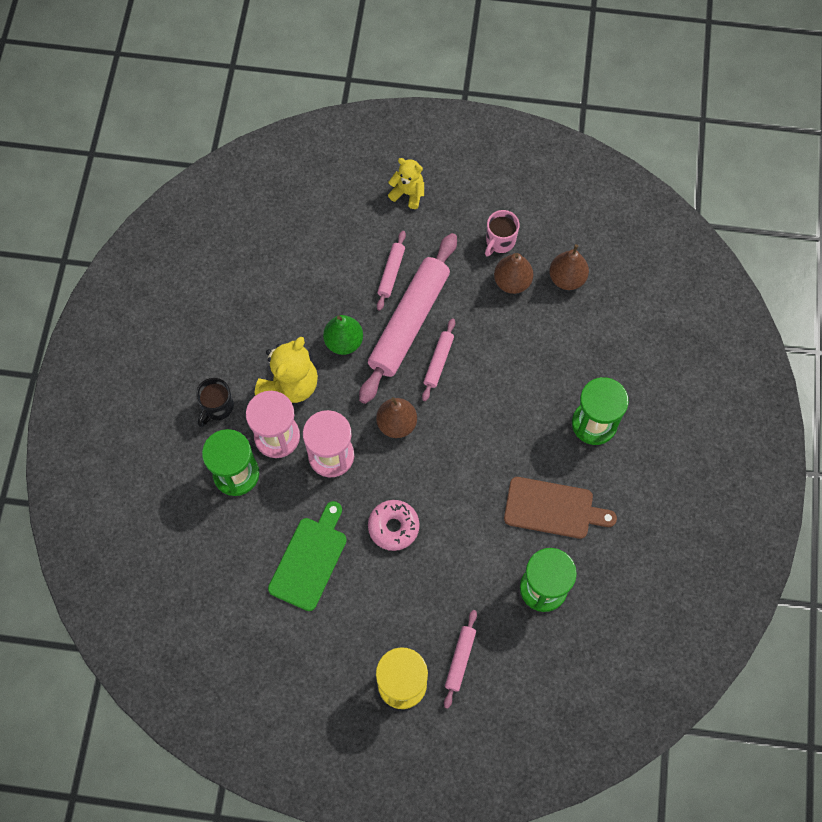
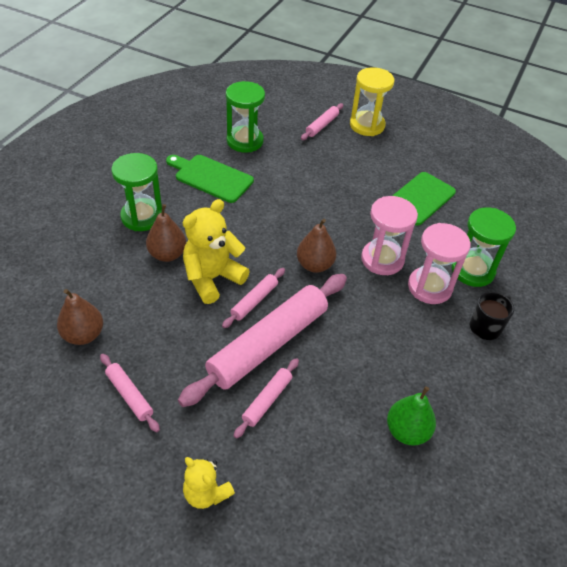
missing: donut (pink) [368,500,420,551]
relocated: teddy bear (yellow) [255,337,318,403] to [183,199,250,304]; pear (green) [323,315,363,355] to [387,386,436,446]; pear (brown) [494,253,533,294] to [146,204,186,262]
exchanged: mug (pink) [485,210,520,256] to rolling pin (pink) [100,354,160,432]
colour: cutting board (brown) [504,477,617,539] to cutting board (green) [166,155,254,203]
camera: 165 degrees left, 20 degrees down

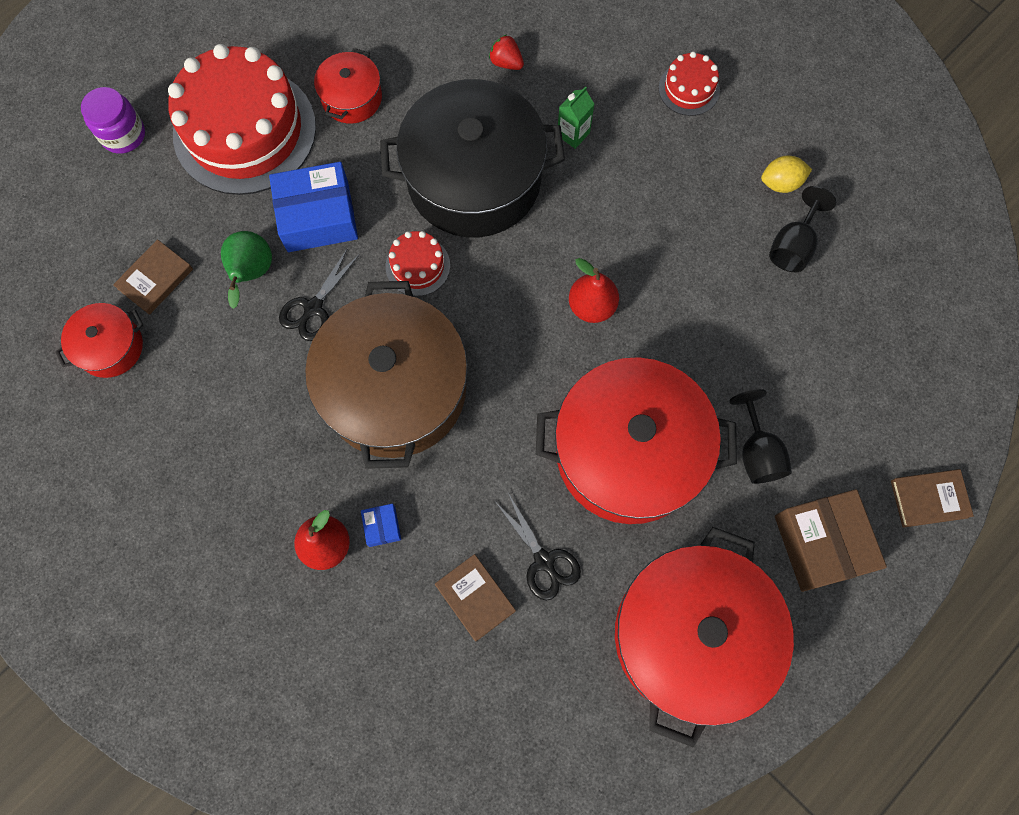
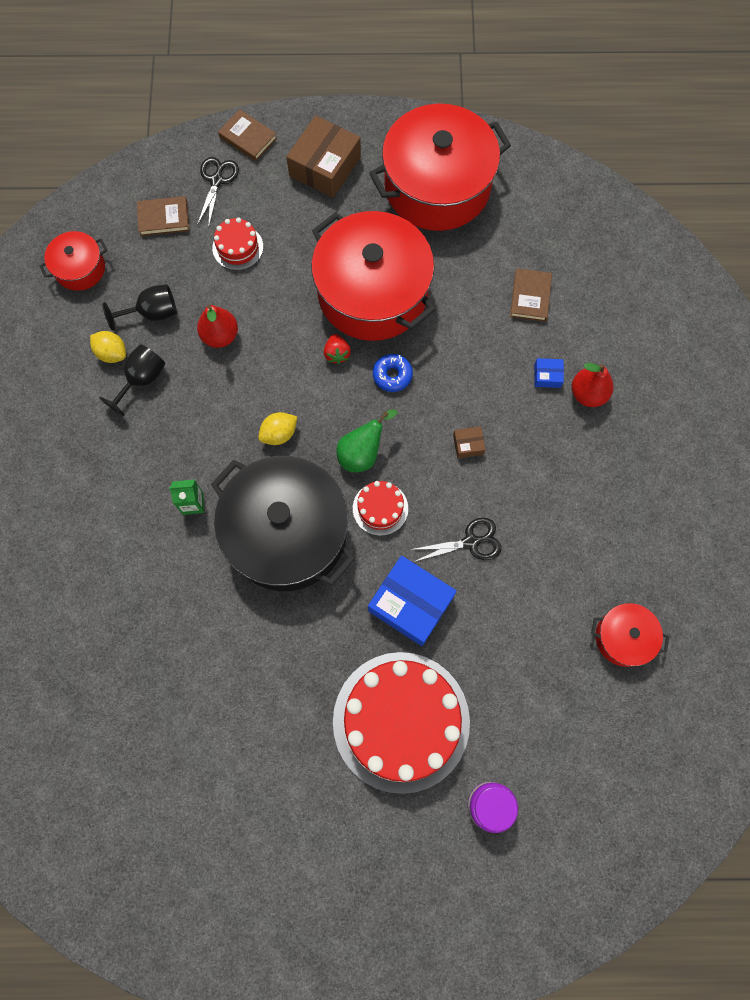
appeared: lemon (yellow) [258,412,297,445]; donut (blue) [373,354,413,392]
relocated: book (brown) [113,239,193,315] to [137,196,189,236]; pear (green) [221,231,272,309] to [337,409,397,473]; pot (red) [314,48,382,124] to [39,231,107,291]; strawberry (red) [489,34,524,70] to [324,334,351,364]; scissors (black) [496,493,581,601] to [197,157,239,228]; pear (red) [569,258,619,323] to [197,305,238,348]; cake (red) [659,52,720,116] to [212,218,263,270]; goblet (black) [729,389,792,484] to [99,344,165,416]
exchanged: pot (brown) [305,281,468,469] to box (brown) [453,426,486,458]
spun: box (blue) [361,504,401,547] = [534,358,564,388] 60 degrees clockwise
camera: 135 degrees left, 0 degrees up

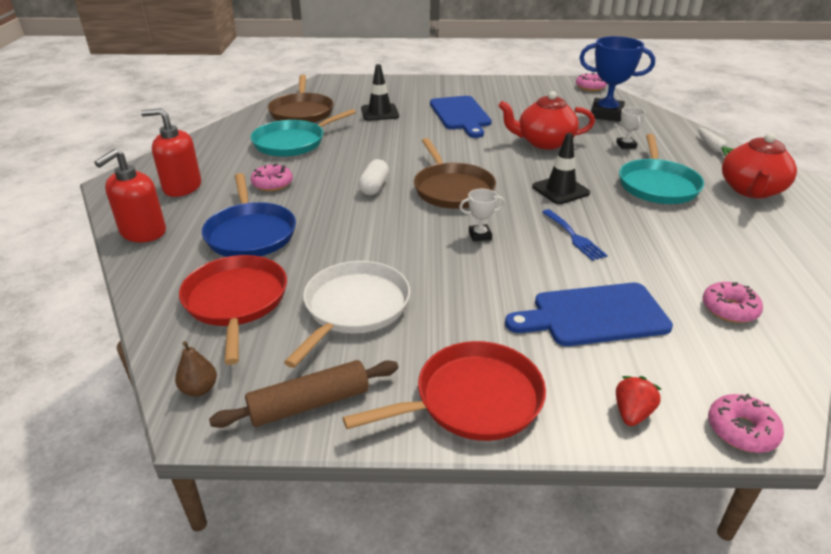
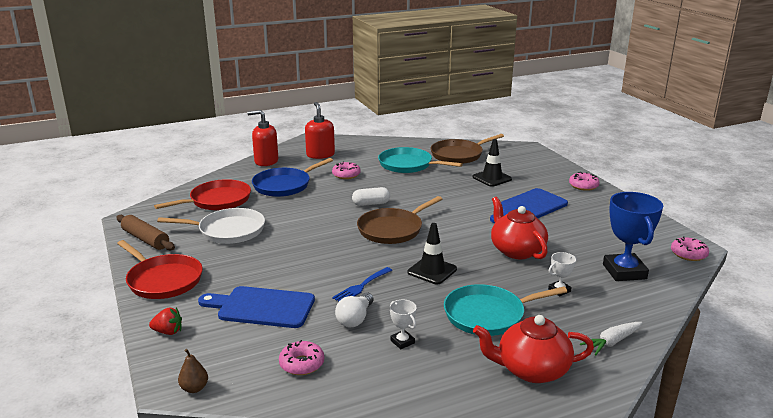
appeared: light bulb (white) [335,293,374,328]
relocated: pear (brown) [175,341,217,397] to [178,349,208,393]; trophy (white) [459,189,505,241] to [390,300,417,349]; donut (pink) [708,394,784,453] to [569,172,600,191]
spun: cutting board (blue) [505,283,673,346] = [198,286,315,328] 45 degrees counterclockwise
camera: 65 degrees right, 10 degrees down

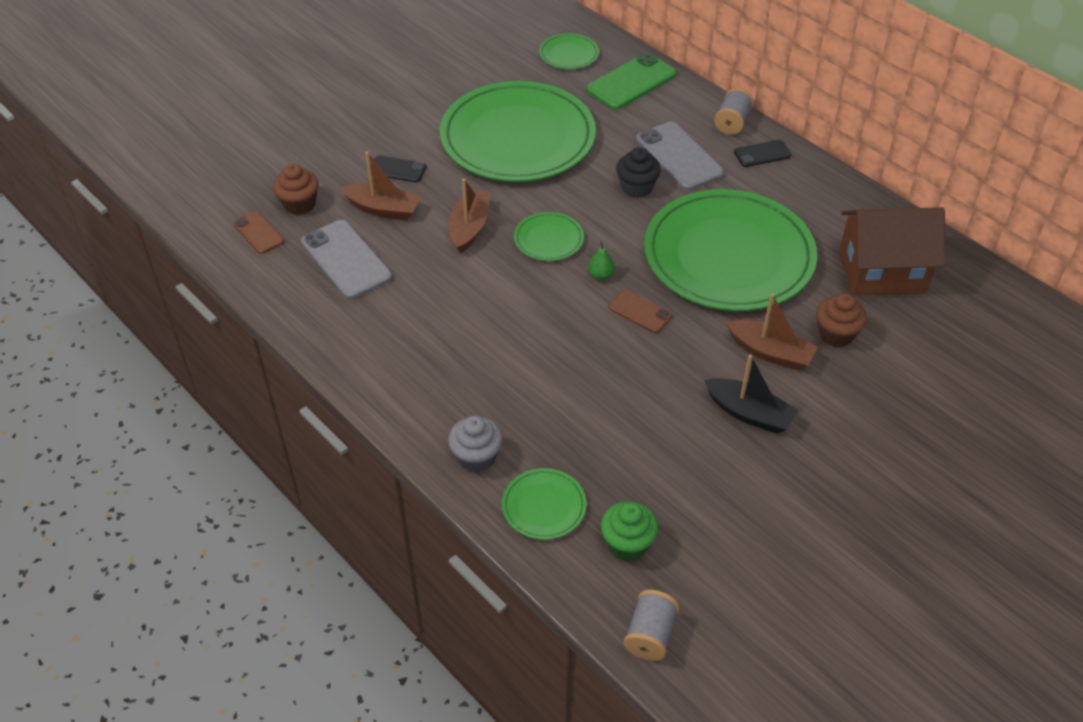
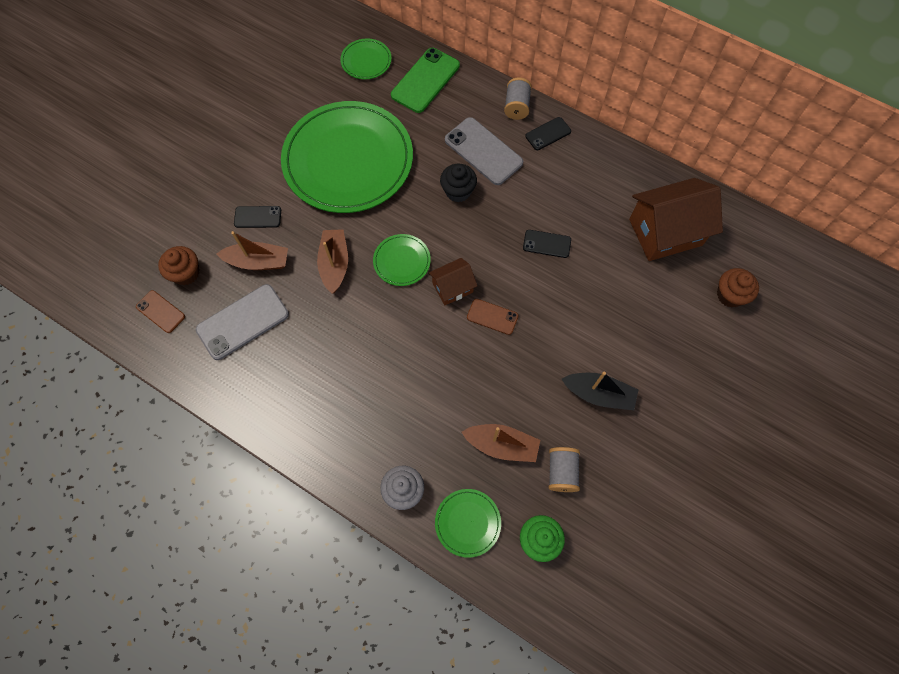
relocated: spool (grey) [623,590,680,661] to [548,447,580,492]; boat (brown) [726,294,818,370] to [462,424,540,462]; cupcake (brown) [816,293,867,347] to [717,268,759,308]
exchanged: pear (green) [588,241,615,280] to house (brown) [429,258,477,305]; plate (green) [644,189,817,311] to phone (black) [523,230,571,258]
spun: phone (grey) [301,220,392,299] = [196,284,289,360] 75 degrees counterclockwise
camera: 15 degrees left, 20 degrees up

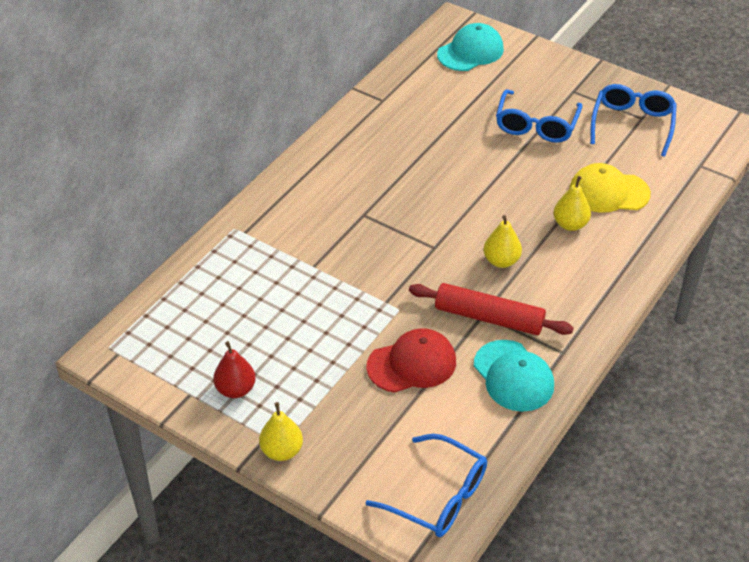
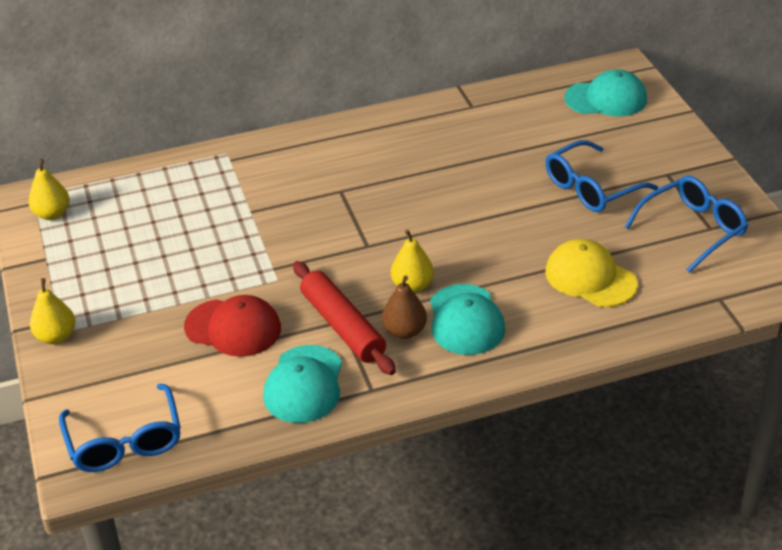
missing: pear (red) [213,341,256,398]
appeared: pear (brown) [382,276,427,339]; cap (turquoise) [430,284,505,355]
relocated: pear (yellow) [553,176,591,231] to [28,159,70,220]
camera: 40 degrees right, 5 degrees down

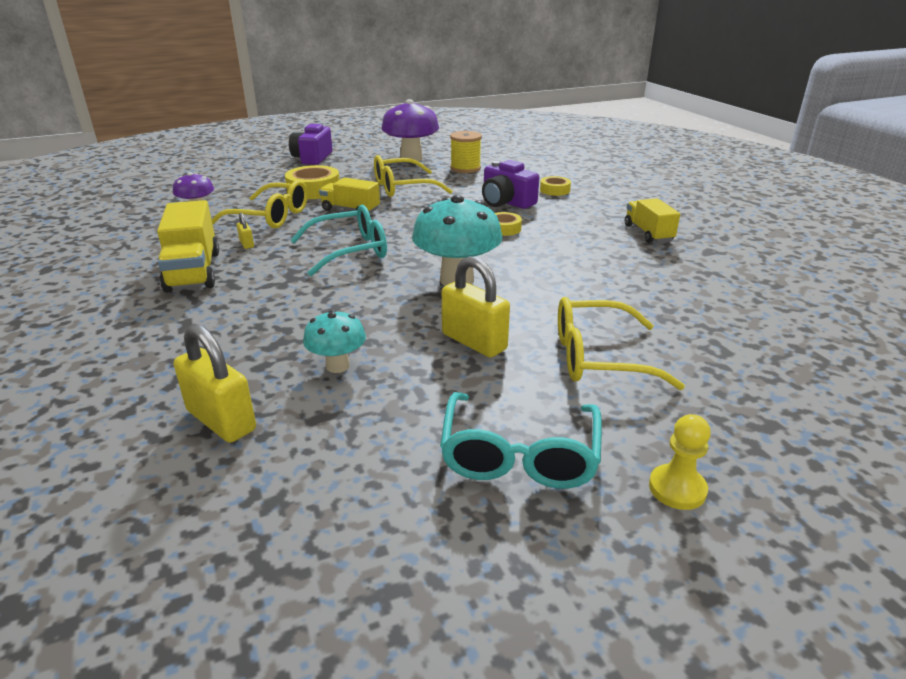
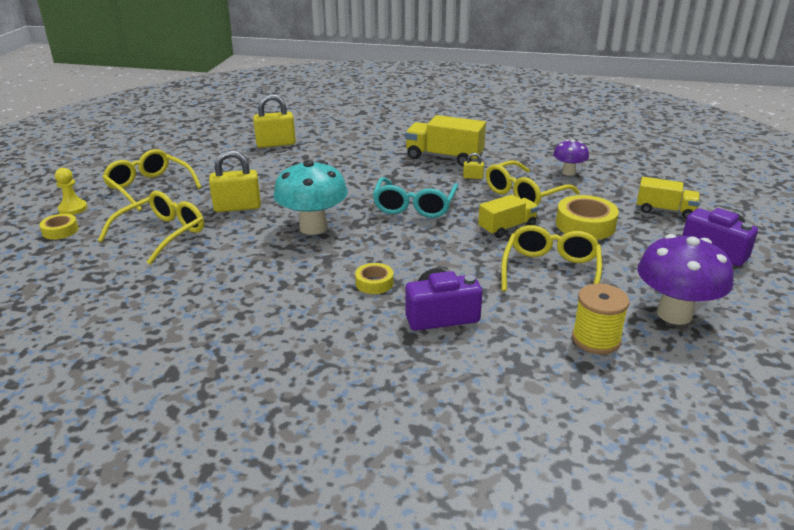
missing: mushroom (turquoise) [303,310,366,373]
relocated: tape (yellow) [540,176,571,196] to [39,214,78,240]; truck (yellow) [625,198,680,243] to [637,177,700,219]
colour: glasses (turquoise) [440,392,602,489] to glasses (yellow) [102,149,201,211]
camera: 125 degrees right, 0 degrees up

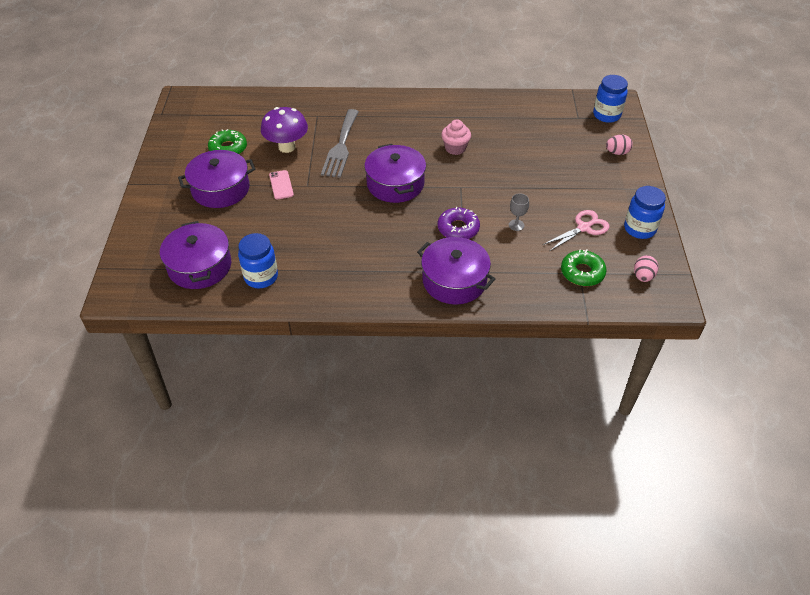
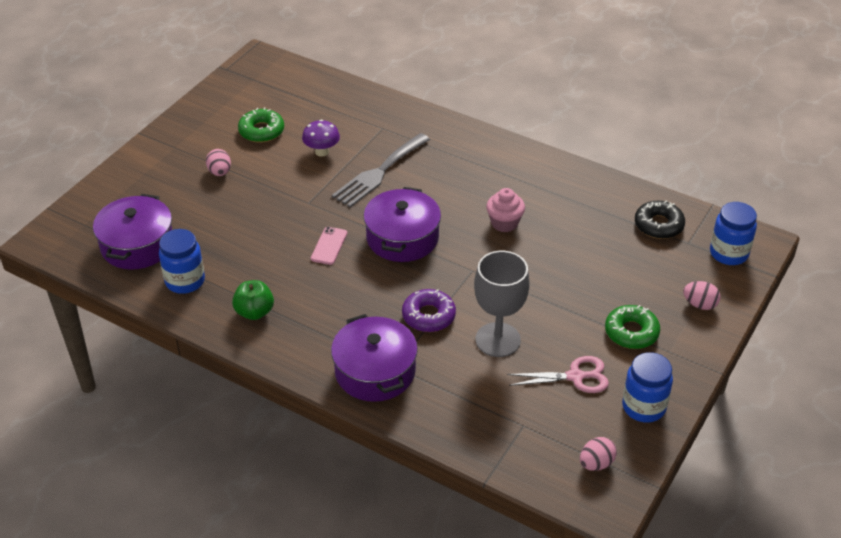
appeared: apple (green) [232,280,274,320]; donut (black) [635,200,685,239]
relocated: phone (pink) [269,170,294,199] to [311,227,347,265]; donut (green) [561,250,607,286] to [605,305,660,349]
exchanged: pot (purple) [178,150,255,208] to egg (pink) [206,149,231,176]
size: mushroom (purple) [261,107,308,153] = [302,120,340,157] x0.66; goblet (grey) [509,193,529,231] = [474,251,530,357] x2.20
camera: 30 degrees right, 5 degrees down

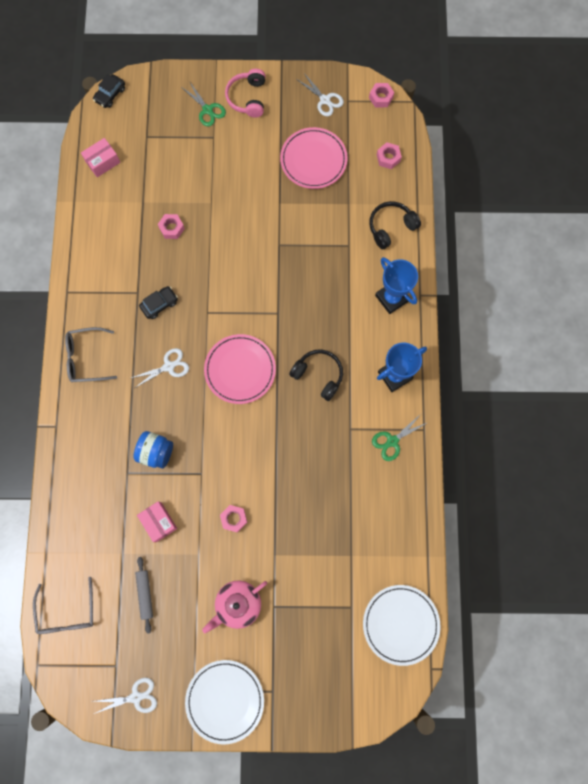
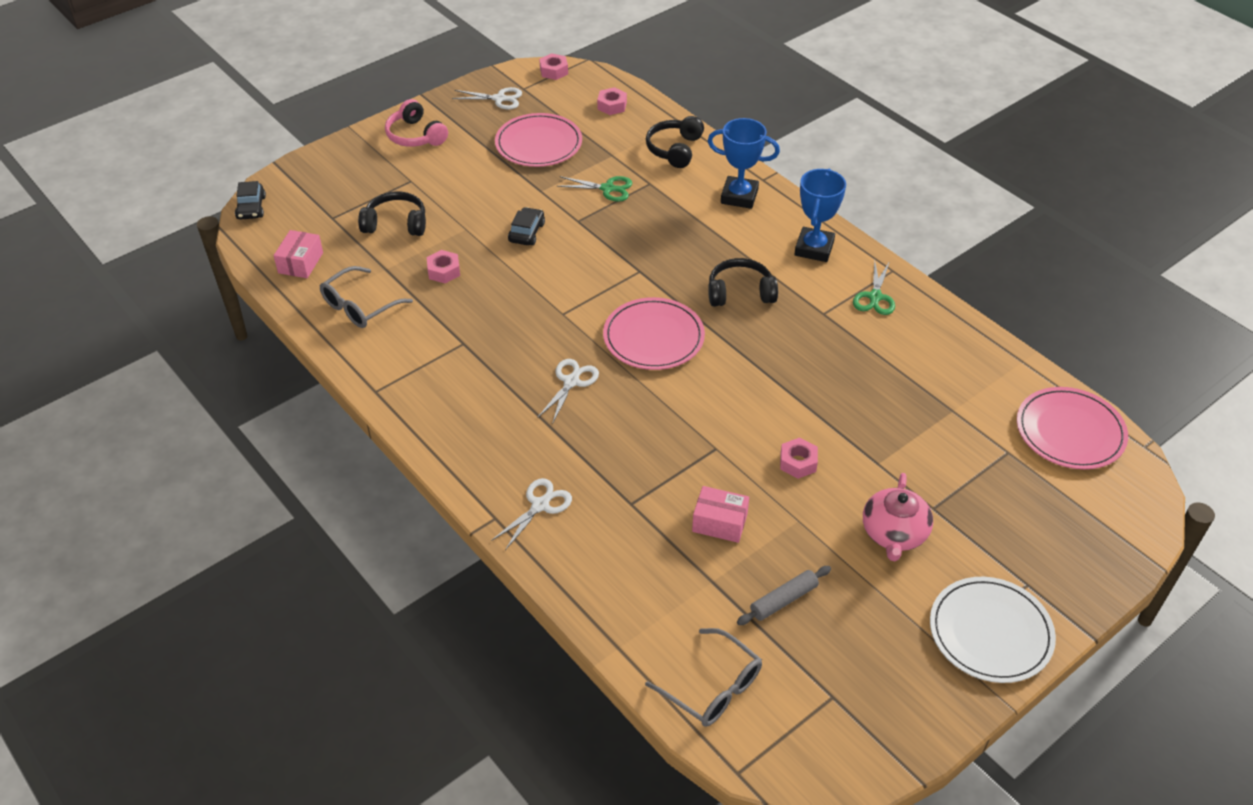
missing: jar (blue) [134,431,173,469]
appeared: headphones (black) [358,191,426,236]
relocated: glasses (grey) [65,327,117,382] to [320,266,413,328]; scissors (white) [94,677,157,714] to [491,478,572,550]; car (black) [139,286,178,319] to [508,207,545,245]; scissors (green) [183,82,226,127] to [557,176,632,202]
colour: plate (white) [363,585,441,666] to plate (pink) [1017,387,1128,469]
spun: rolling pin (grey) [135,557,153,634] = [737,566,831,625] 75 degrees counterclockwise
camera: 40 degrees left, 30 degrees down

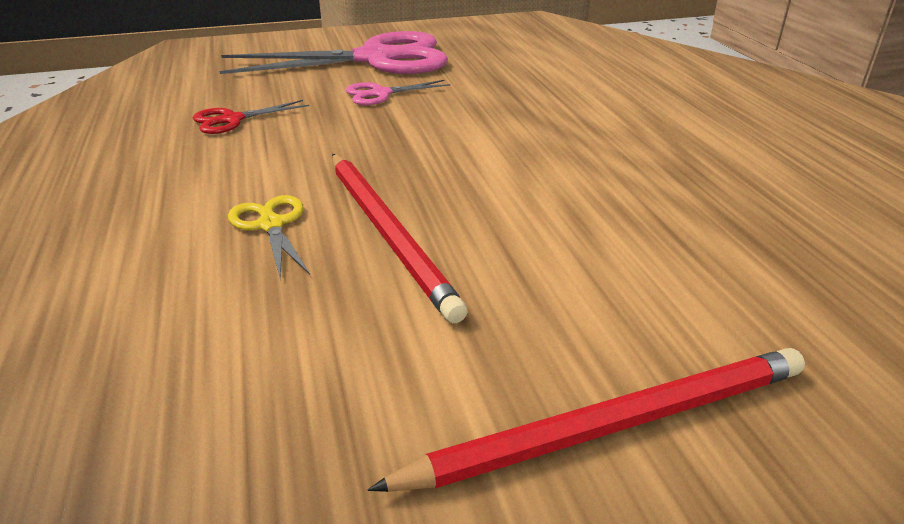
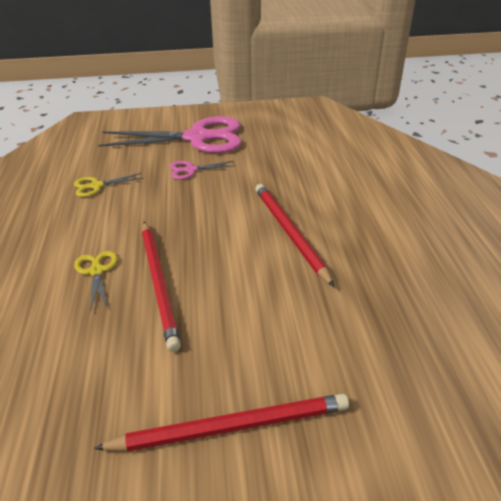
appeared: pencil (red) [255,184,334,287]
colour: scissors (red) [193,100,309,134] to scissors (yellow) [74,173,143,197]
camera: 10 degrees right, 5 degrees up

